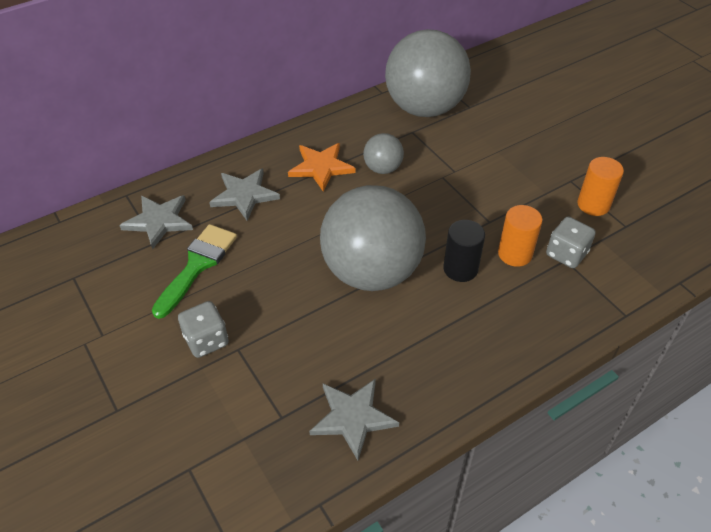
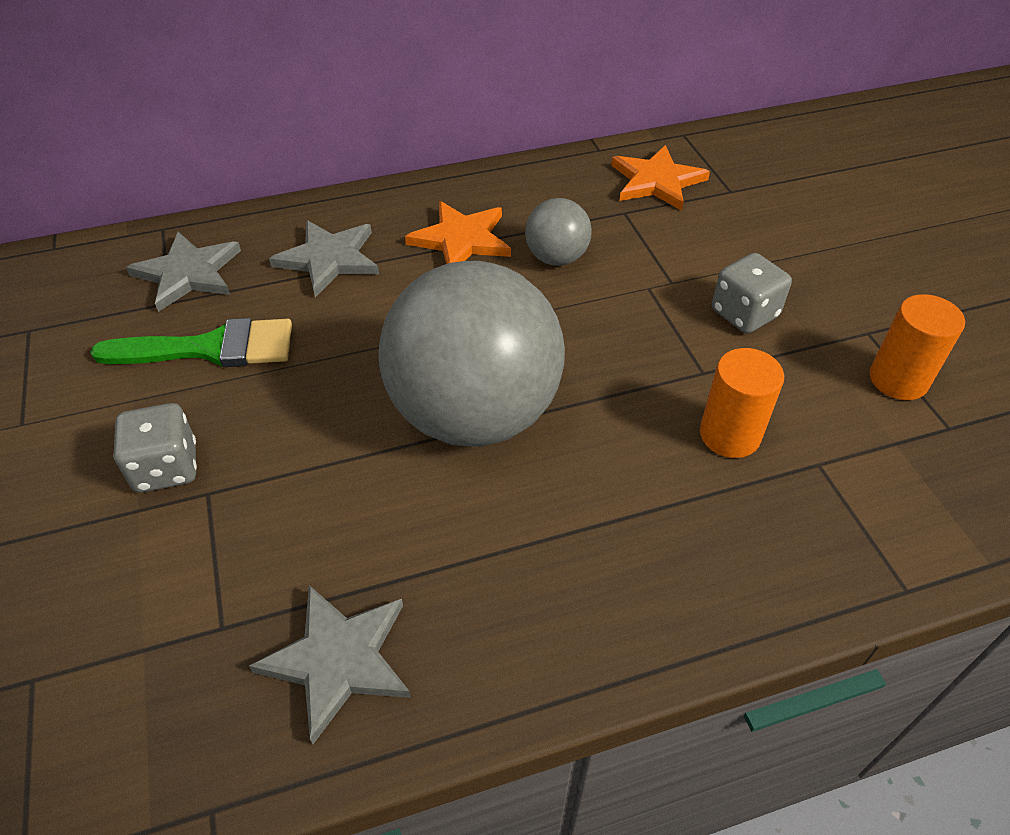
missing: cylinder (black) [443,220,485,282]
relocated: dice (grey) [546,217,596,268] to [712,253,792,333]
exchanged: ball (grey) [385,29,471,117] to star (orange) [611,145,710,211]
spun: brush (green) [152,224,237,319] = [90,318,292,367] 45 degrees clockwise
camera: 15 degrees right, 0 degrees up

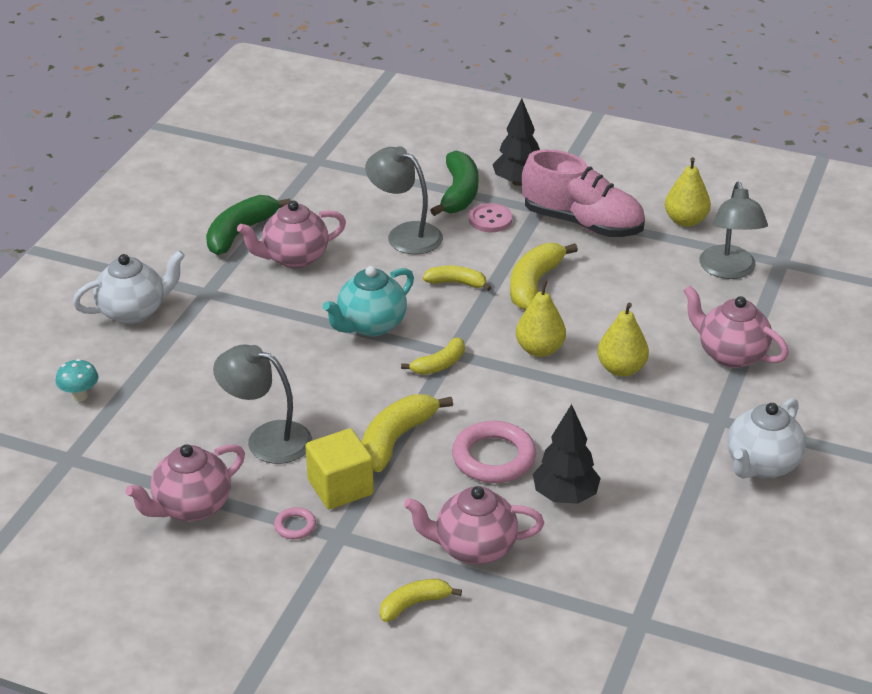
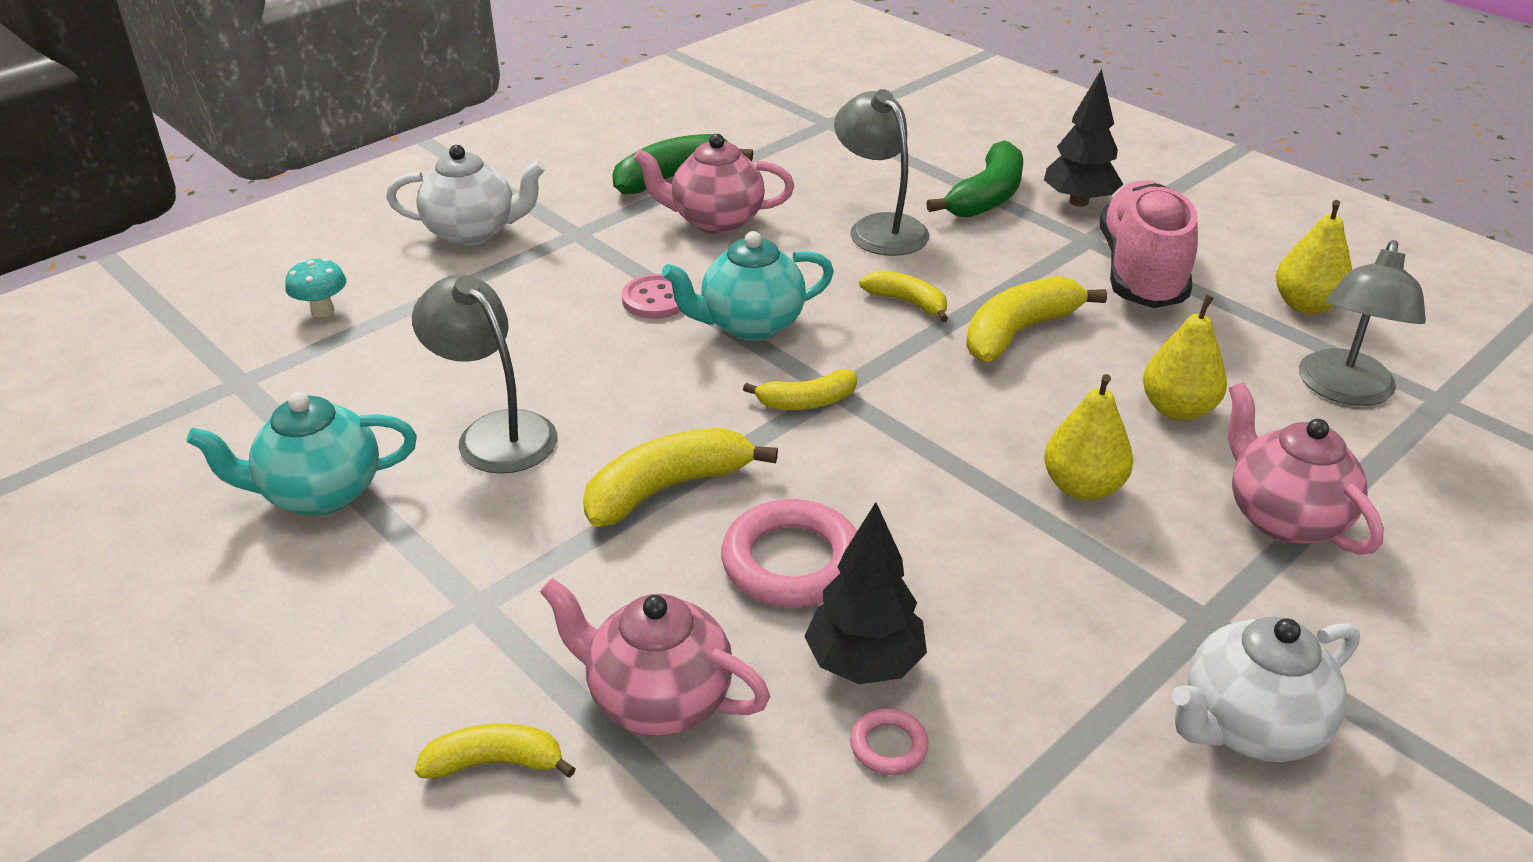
missing: cube (yellow) [306,428,374,509]
relocated: ring (pink) [274,507,316,540] to [850,708,928,775]; button (pink) [469,203,512,232] to [622,274,681,319]; pear (yellow) [516,280,566,357] to [1143,295,1227,421]
colour: teapot (pink) [125,444,245,521] to teapot (turquoise) [186,392,417,515]
spun: shoe (pink) [522,149,645,237] = [1100,180,1198,308] 135 degrees counterclockwise
camera: 25 degrees right, 0 degrees up

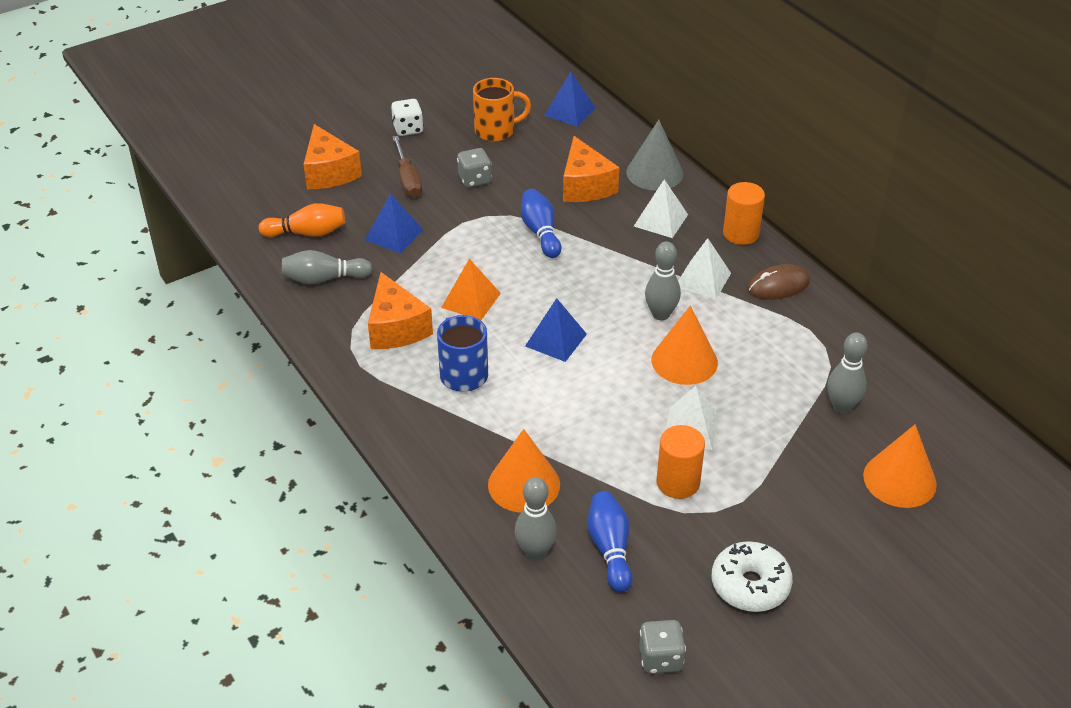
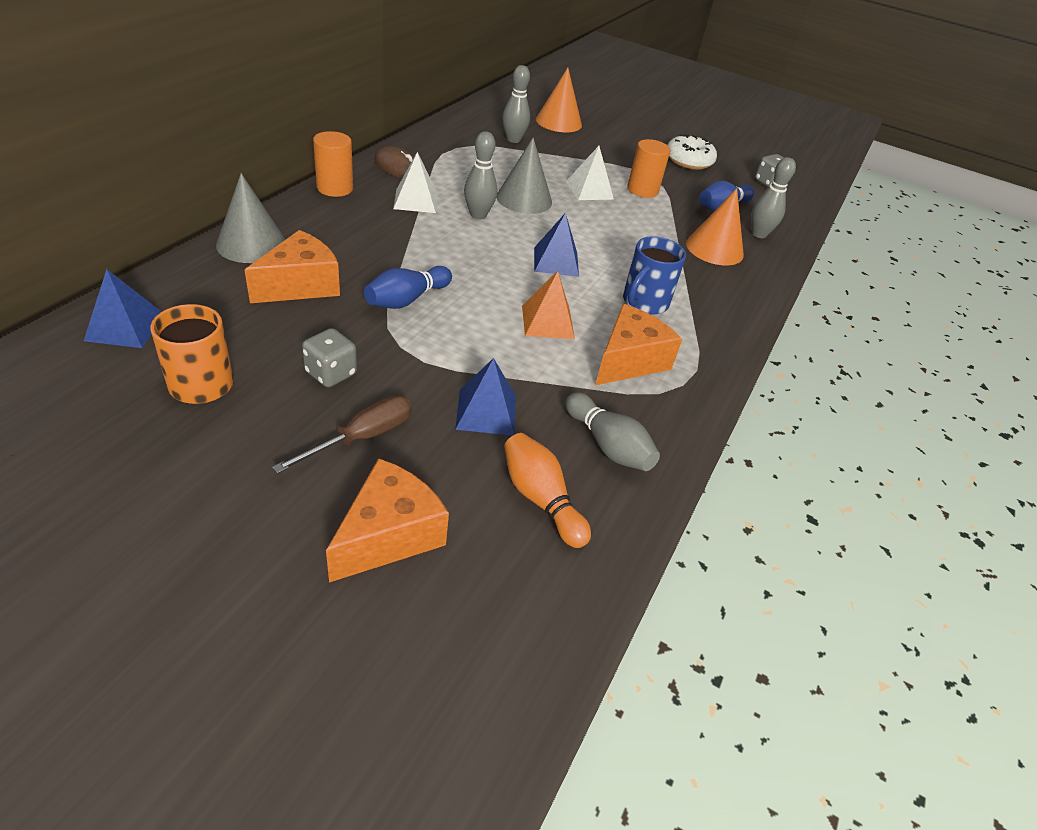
missing: dice (white) [391,99,424,136]; pyramid (white) [634,179,688,238]
colour: cone (orange) [652,306,718,385] to cone (grey) [496,138,552,214]
camera: 125 degrees left, 0 degrees up

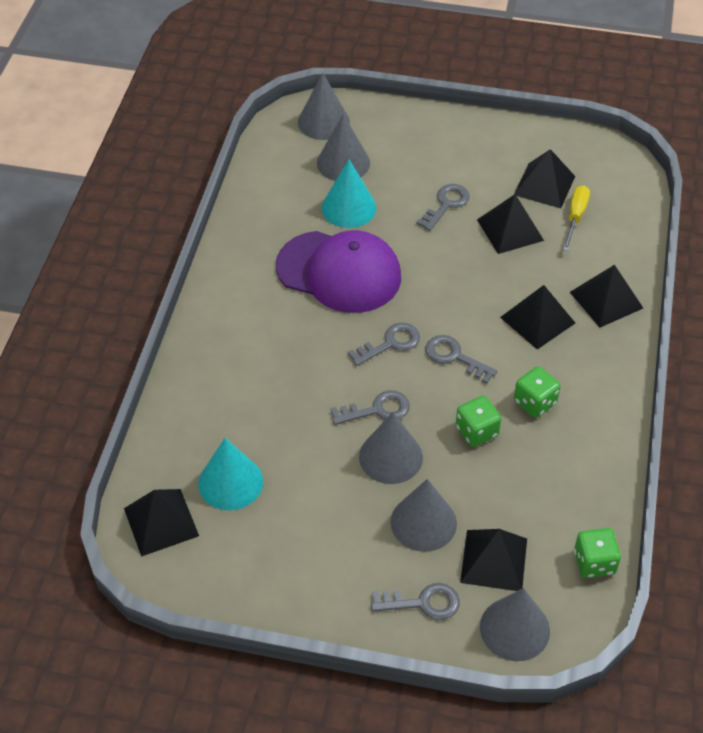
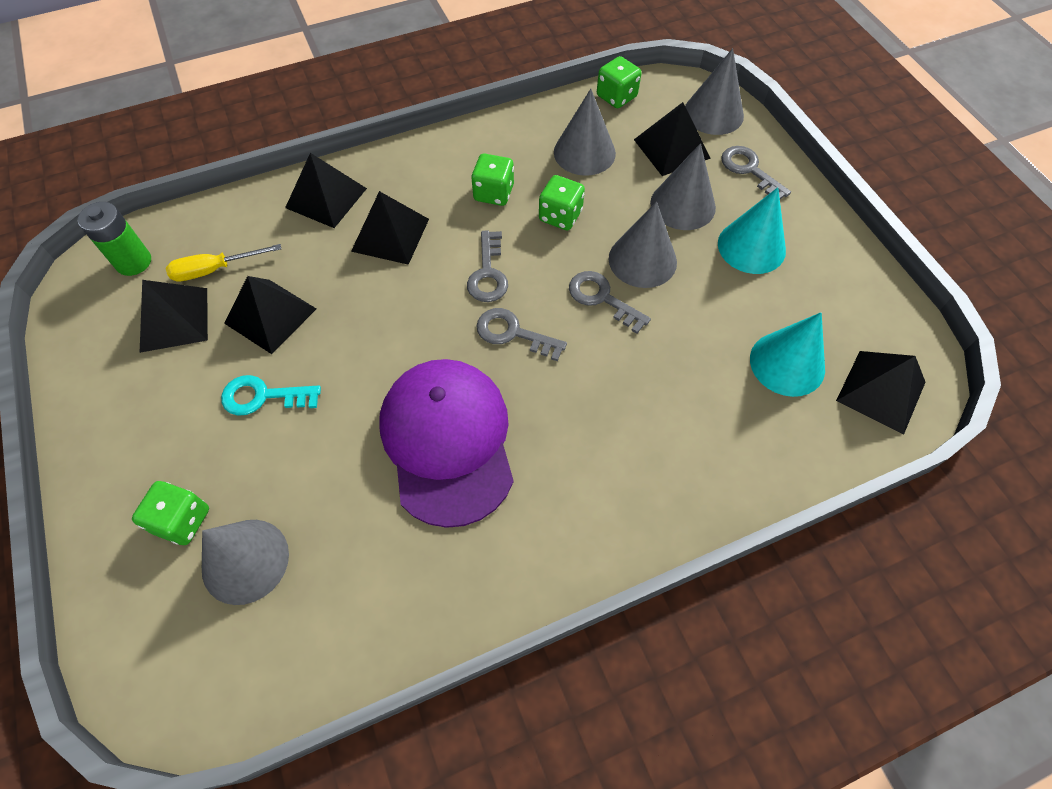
appeared: battery (green) [78,202,151,276]; dice (green) [132,481,209,545]
relocated: cone (grey) [298,73,350,140] to [554,89,616,176]; cone (turquoise) [322,159,377,228] to [718,187,786,274]
colour: key (grey) [416,184,470,231] to key (turquoise) [221,375,321,416]
camera: 125 degrees left, 10 degrees up

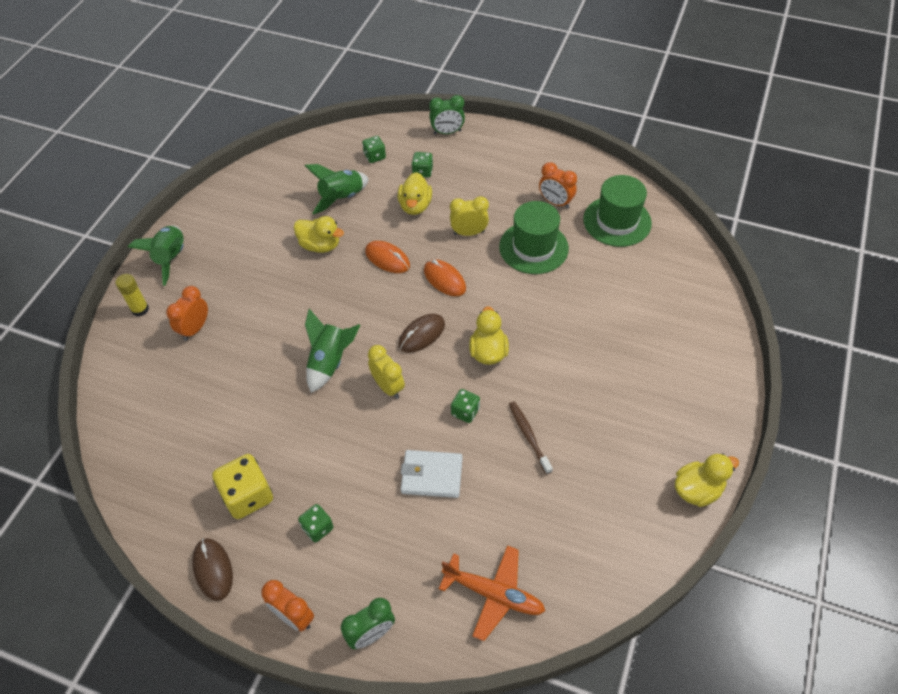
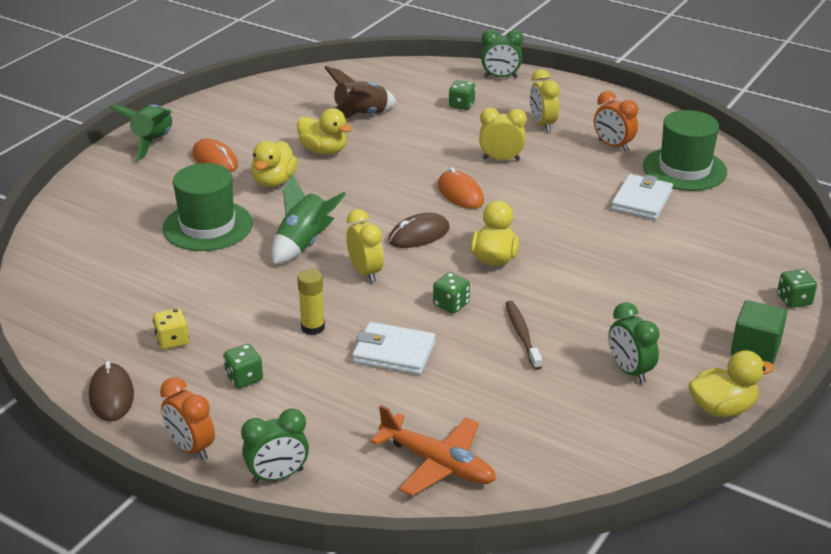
missing: clock (orange) [166,286,208,341]
appeared: clock (yellow) [530,69,560,132]; clock (green) [609,302,660,384]; wallet (white) [611,174,673,220]; cube (green) [731,300,787,364]
relocated: glue stick (yellow) [115,274,149,316] to [297,269,325,335]; dice (green) [362,136,386,163] to [777,269,817,308]; mouse (orange) [365,241,410,273] to [192,139,238,172]; duck (yellow) [398,172,432,215] to [251,141,297,187]; hat (green) [499,201,569,274] to [163,163,253,251]
colour: rocket (green) [305,164,369,214] to rocket (brown) [324,66,397,119]
size: dice (yellow) [212,454,273,519] = [153,308,189,350] x0.57
camera: 10 degrees right, 20 degrees down

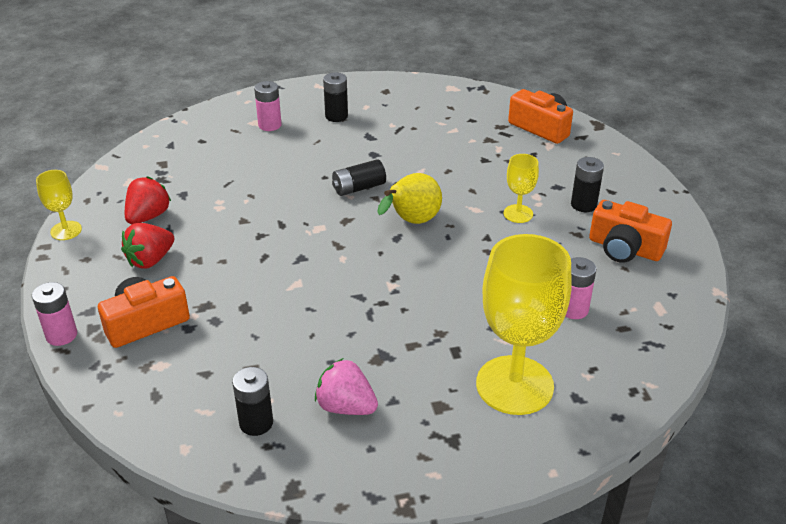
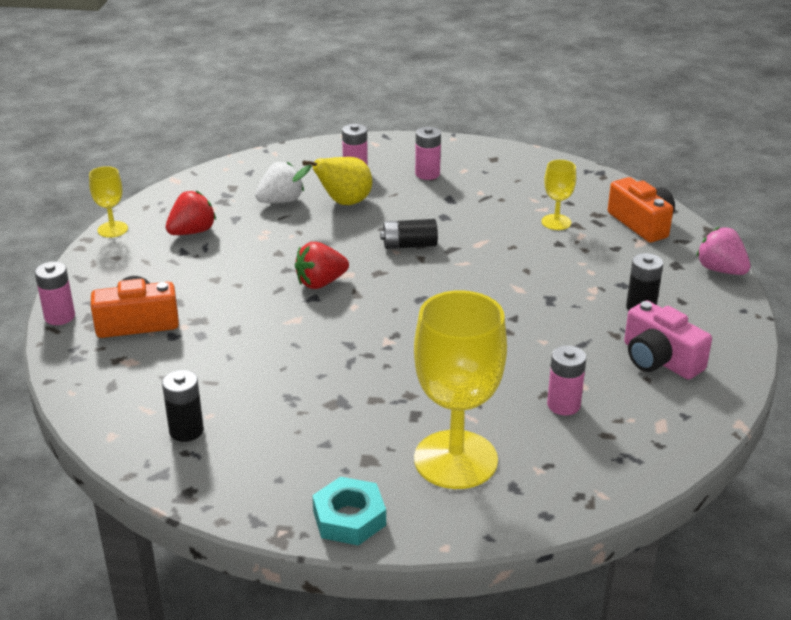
appeared: strawberry (white) [255,162,304,203]; nut (turquoise) [312,477,386,546]
relocated: strawberry (red) [121,223,174,269] to [295,242,349,289]; strawberry (pink) [315,358,378,415] to [696,227,751,275]; pear (yellow) [377,173,442,224] to [293,157,372,205]; goblet (yellow) [504,154,539,223] to [541,160,576,230]
colour: battery (black) [323,73,348,122] to battery (pink) [415,127,441,180]; camera (orange) [589,200,672,263] to camera (pink) [624,301,712,380]
camera: 20 degrees right, 5 degrees down

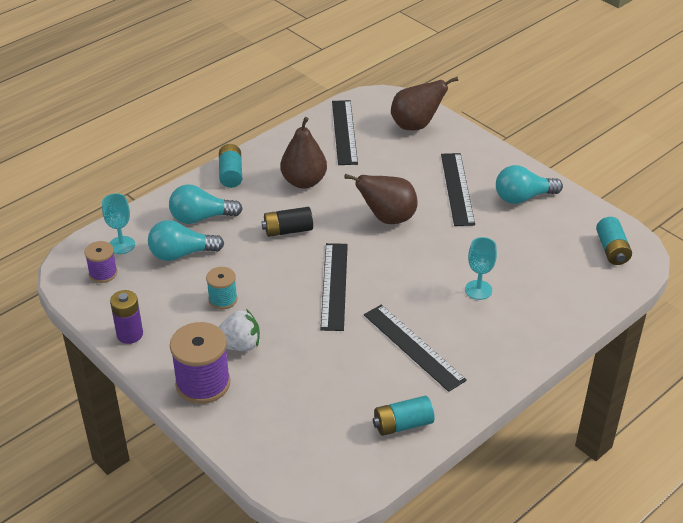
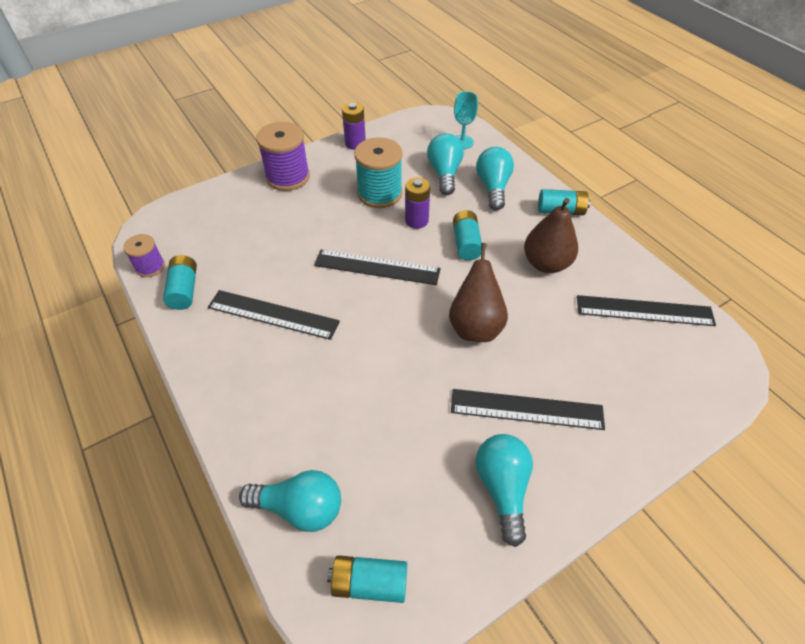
missing: strawberry (white) [219,309,260,351]; pear (brown) [391,77,458,130]; goblet (turquoise) [465,237,497,300]
appeared: light bulb (turquoise) [239,470,341,532]; battery (purple) [405,177,430,229]
relocated: spool (purple) [85,241,117,283] to [123,234,165,277]
colour: battery (black) [262,207,313,237] to battery (turquoise) [453,210,482,260]
spun: ruler (black) [364,305,467,392] = [208,290,340,340] 45 degrees clockwise
size: spool (turquoise) [206,267,237,309] = [354,137,403,208] x1.76
camera: 100 degrees right, 10 degrees up

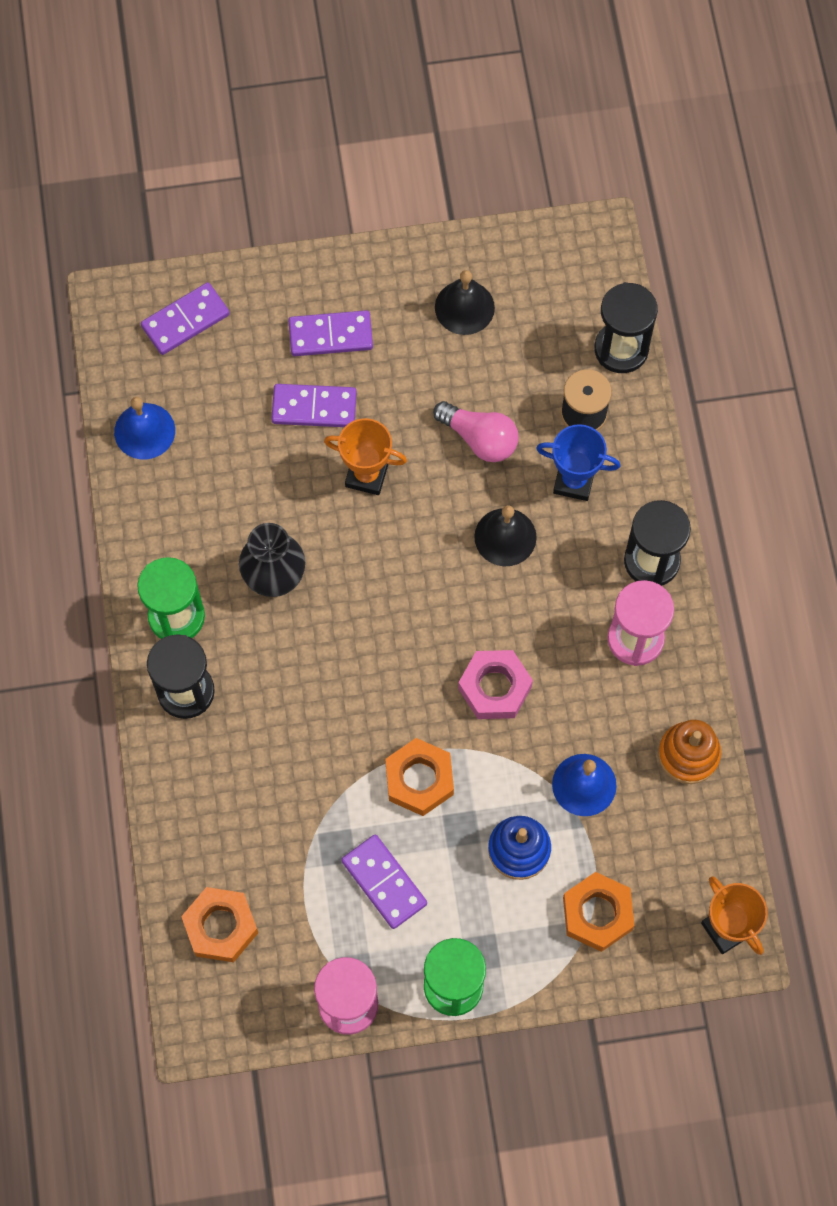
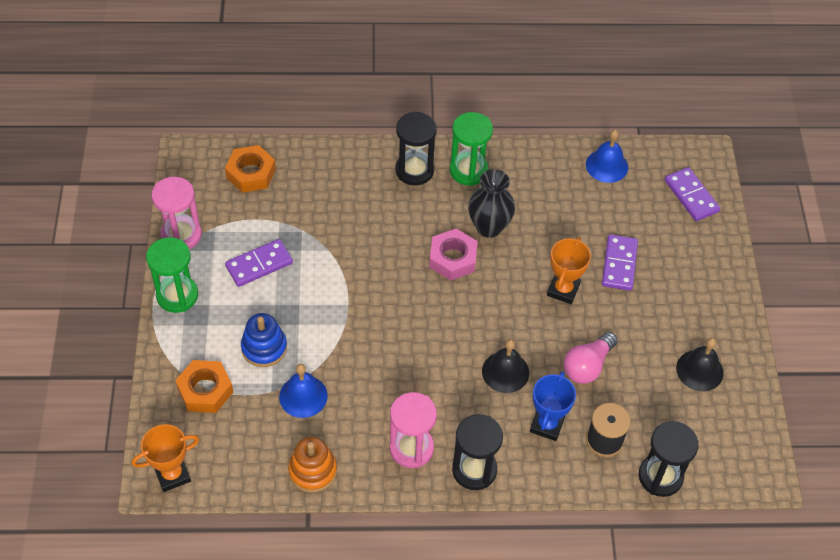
missing: domino (purple) [288,310,373,356]; nut (orange) [385,738,454,816]
relocated: nut (pink) [458,650,533,719] to [429,229,478,280]
camera: 95 degrees right, 15 degrees down

